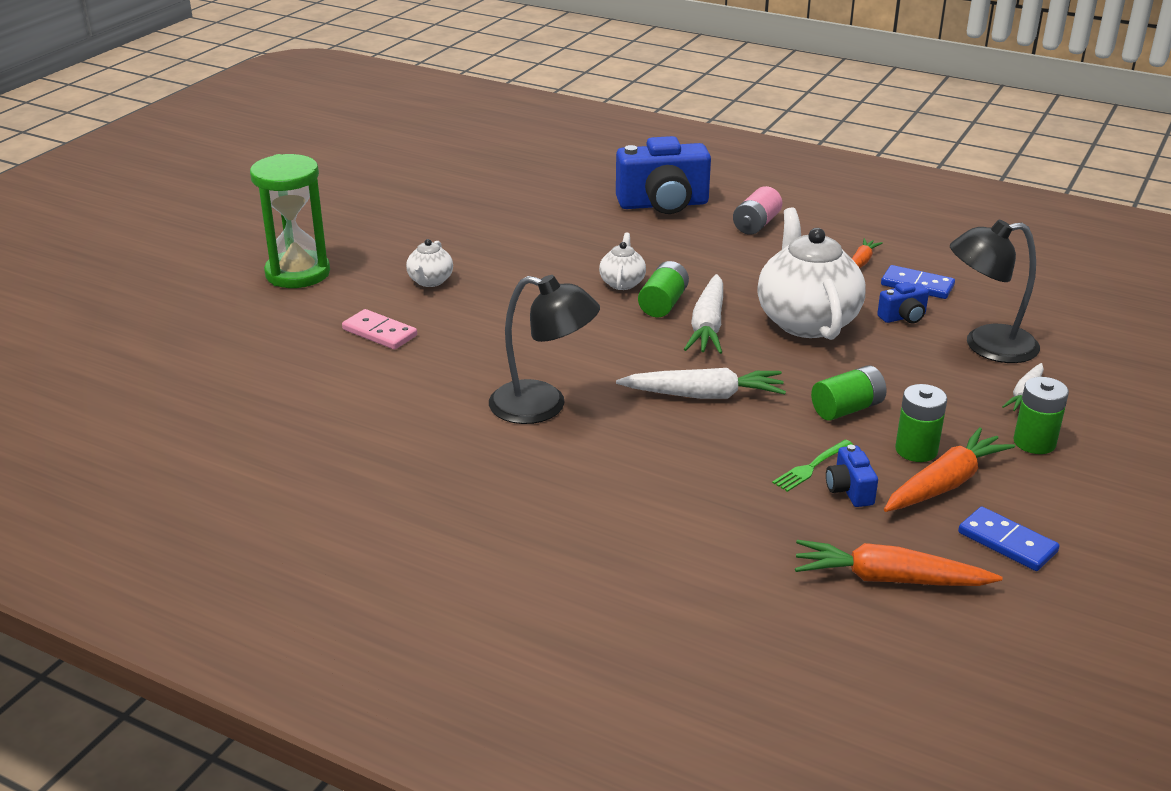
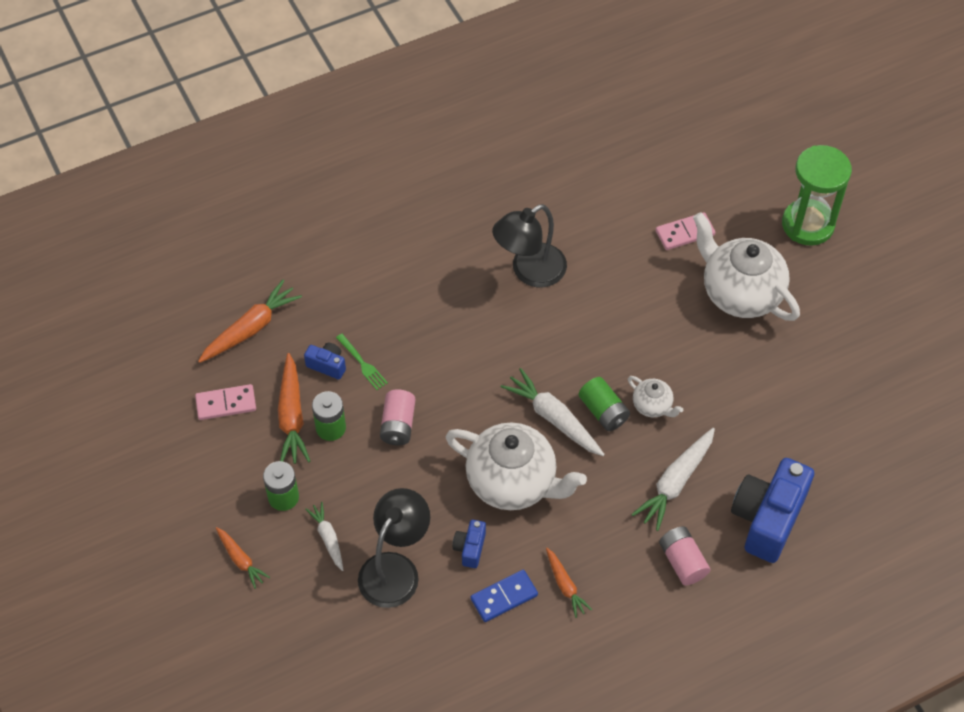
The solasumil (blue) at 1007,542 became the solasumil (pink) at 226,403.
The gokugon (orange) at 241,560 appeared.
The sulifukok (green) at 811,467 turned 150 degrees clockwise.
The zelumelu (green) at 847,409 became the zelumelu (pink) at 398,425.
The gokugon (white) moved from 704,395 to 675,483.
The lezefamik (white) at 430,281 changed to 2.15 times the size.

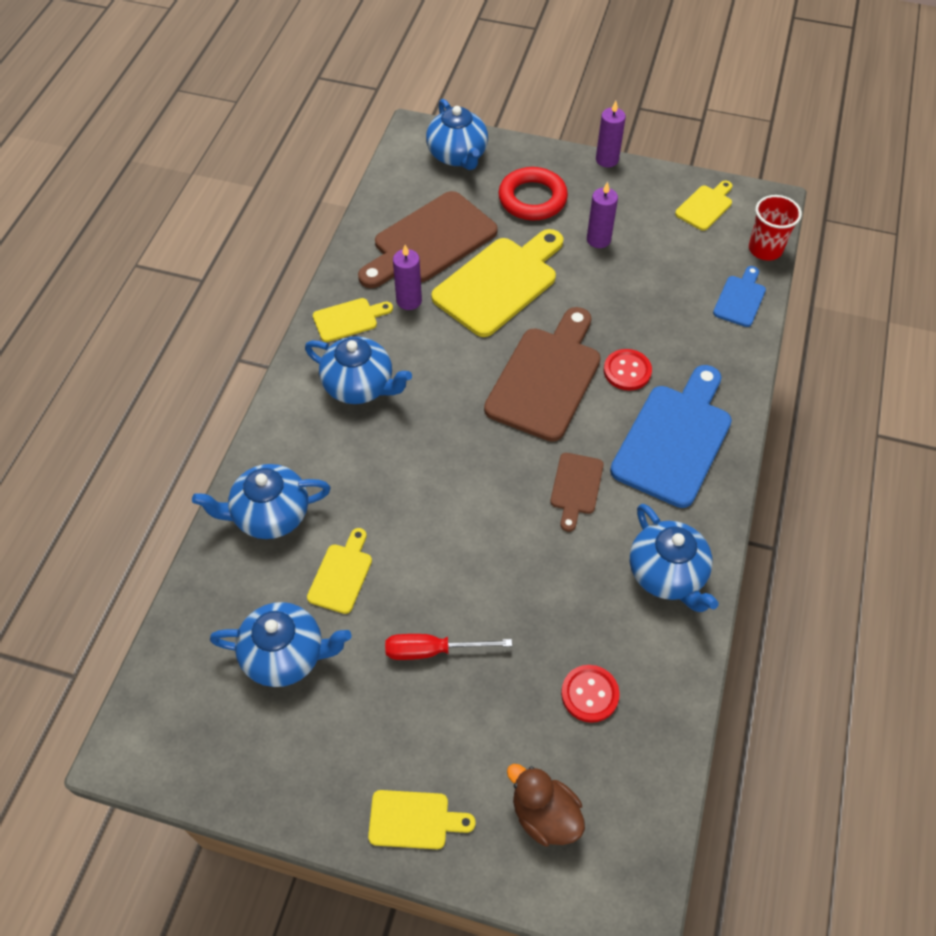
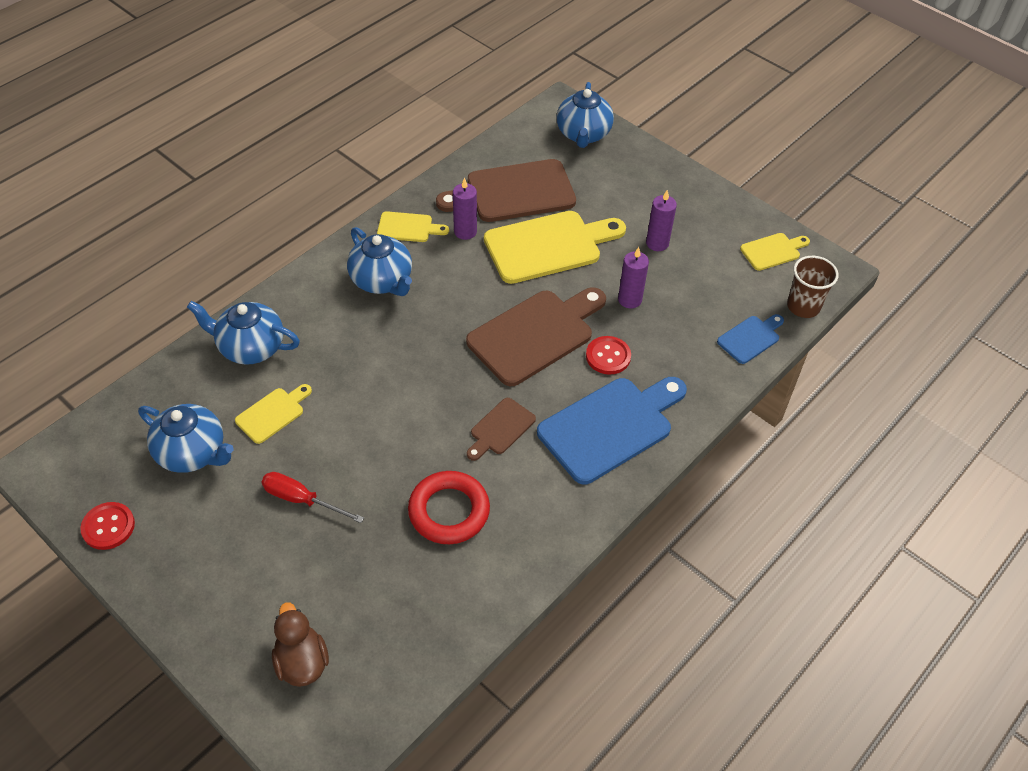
The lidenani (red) moved from 589,694 to 108,527.
The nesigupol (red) moved from 532,199 to 449,511.
The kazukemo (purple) moved from 607,160 to 629,299.
The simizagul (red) at 765,249 became the simizagul (brown) at 803,306.
The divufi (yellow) at 414,820 disappeared.
The lezefamik (blue) at 667,574 disappeared.

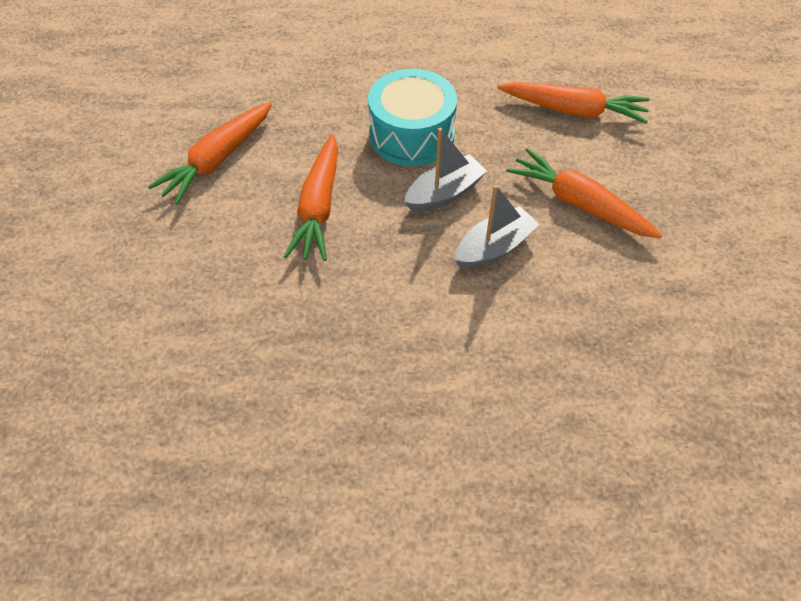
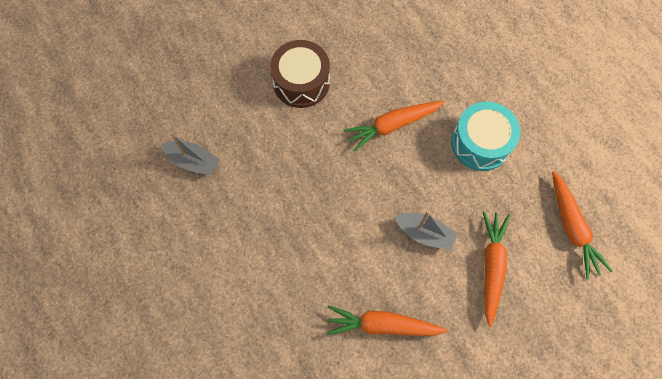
The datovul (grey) moved from 444,193 to 193,161.
The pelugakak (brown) at 301,82 appeared.
The gokugon (orange) moved from 218,160 to 382,325.

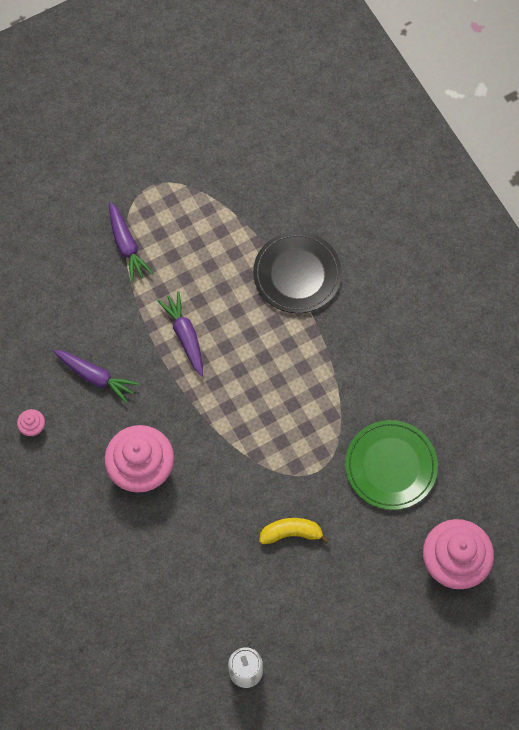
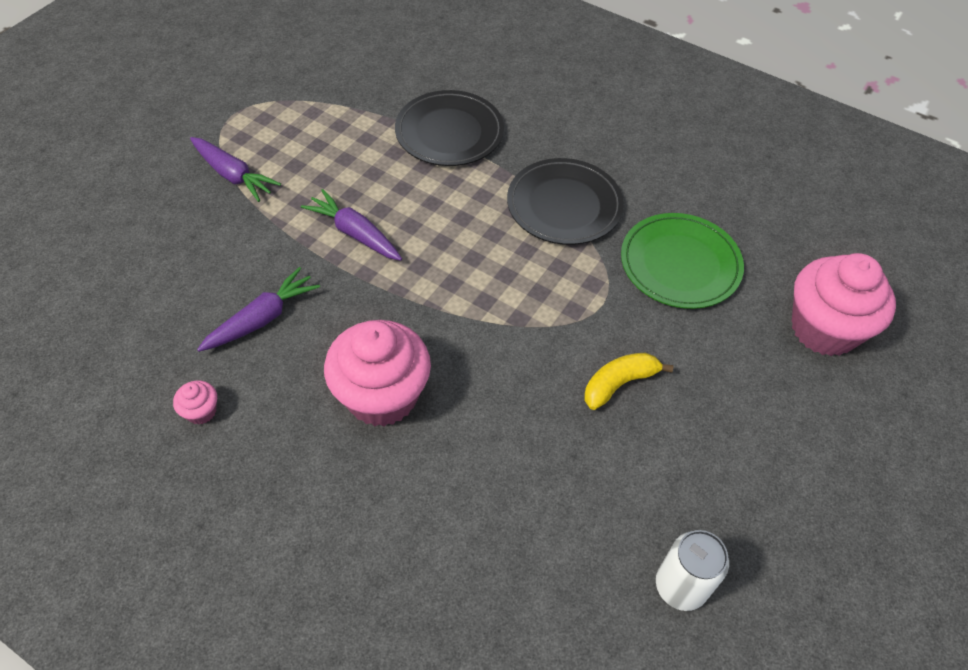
The gokugon (purple) at 95,377 turned 45 degrees counterclockwise.
The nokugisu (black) at 564,205 appeared.

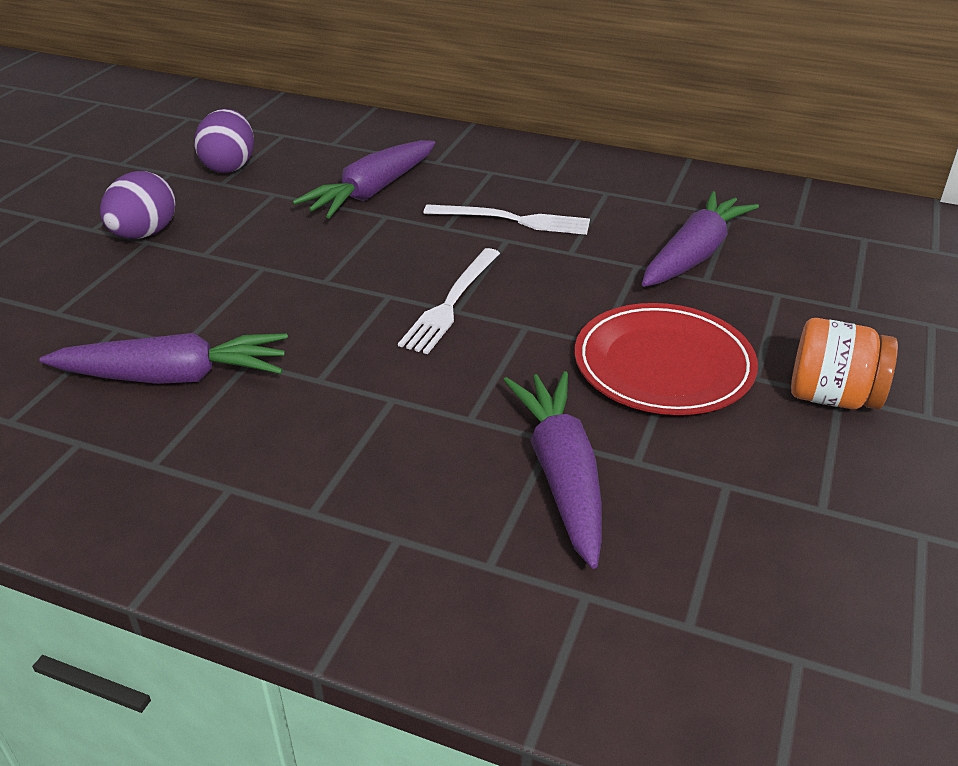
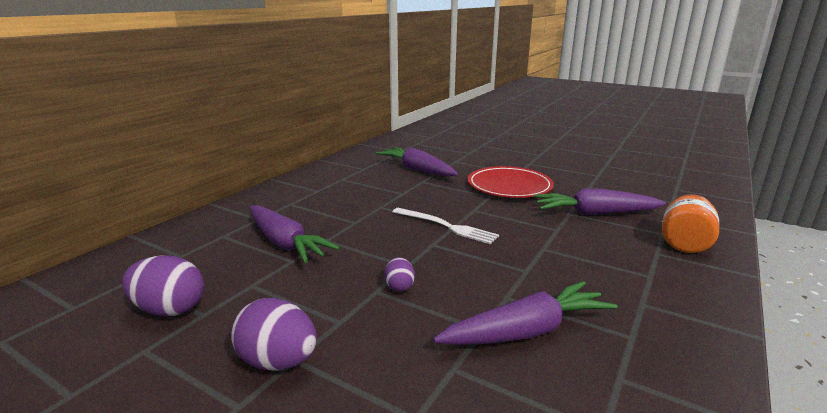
The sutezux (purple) at 399,286 appeared.
The gokugon (purple) at 173,376 turned 60 degrees clockwise.
The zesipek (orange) moved from 832,397 to 684,243.
The sulifukok (white) at 513,220 disappeared.

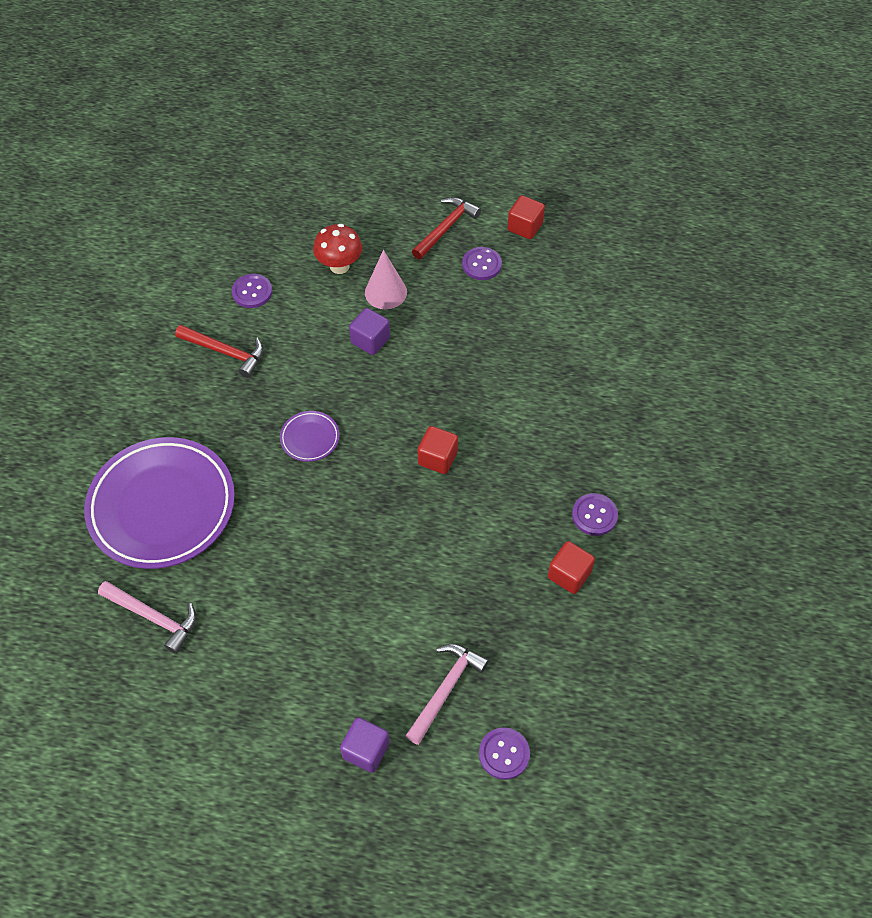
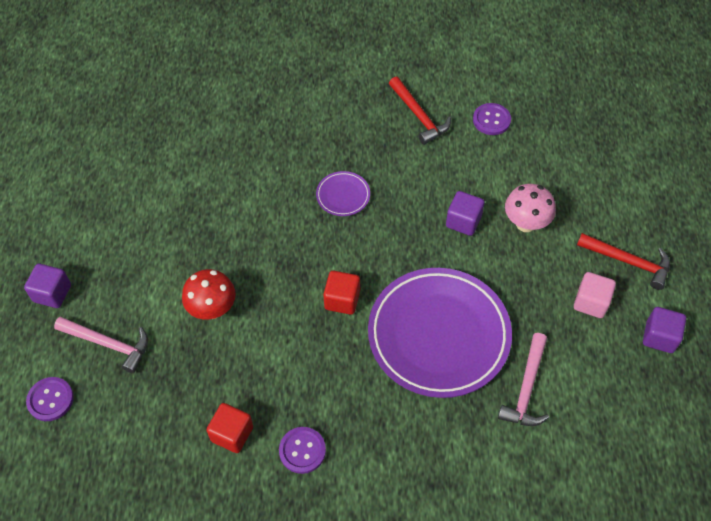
The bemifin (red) moved from 339,266 to 212,309.
The nokugisu (purple) moved from 162,506 to 438,335.
The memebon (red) at 225,352 turned 45 degrees counterclockwise.
The memebon (pink) moved from 153,617 to 526,389.
The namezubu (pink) at 385,292 was replaced by the bemifin (pink) at 525,223.
The lidenani (purple) at 481,264 was replaced by the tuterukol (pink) at 591,302.
The tuterukol (red) at 525,227 became the tuterukol (purple) at 659,337.

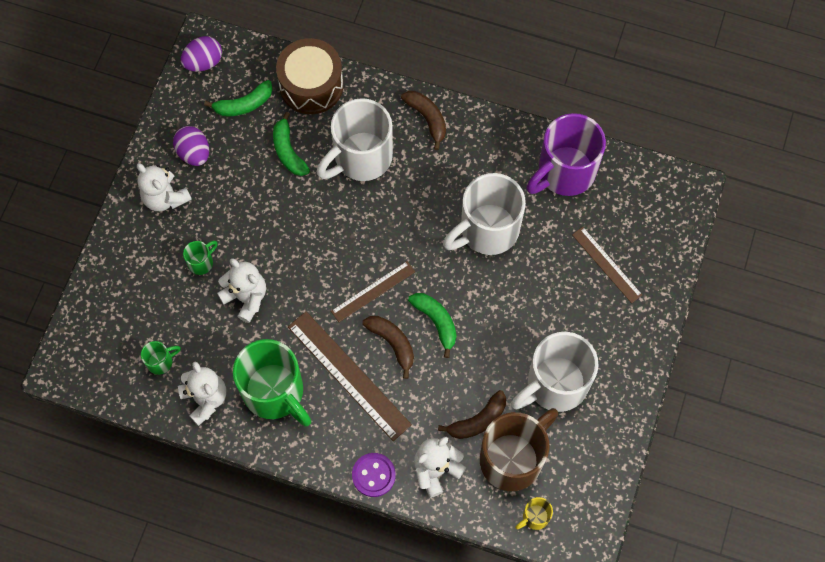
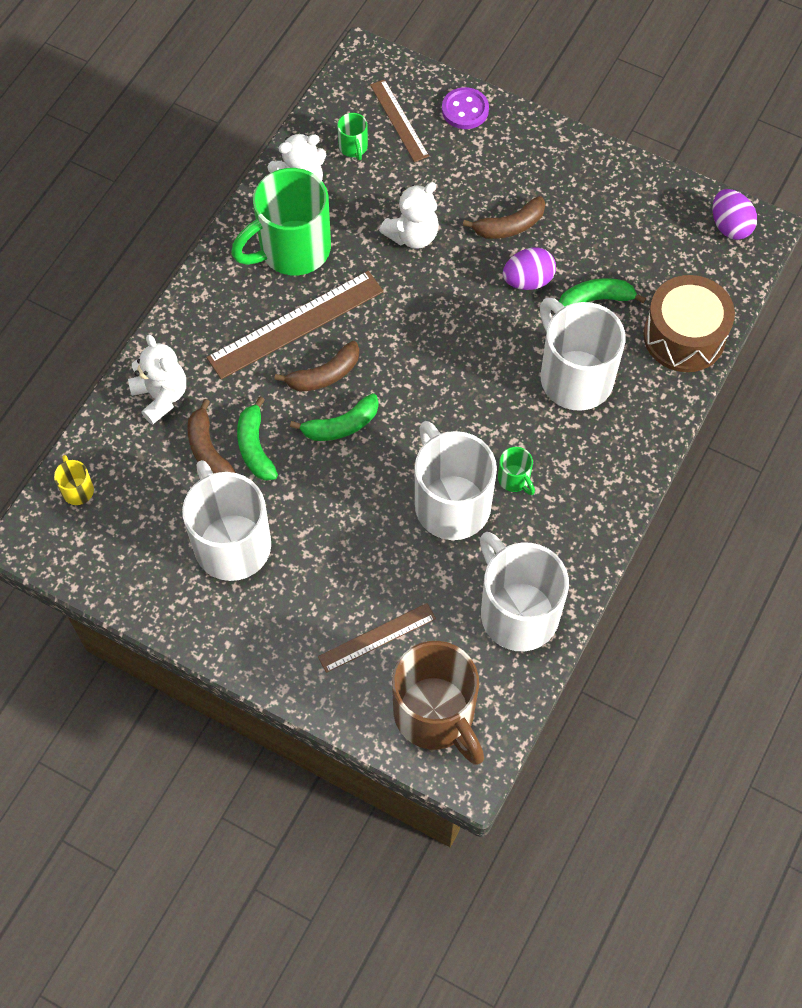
The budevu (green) moved from 244,104 to 255,447.
The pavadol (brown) moved from 373,291 to 399,120.
The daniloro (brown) moved from 513,458 to 436,715.
The lidenani (purple) moved from 373,475 to 465,110.
The budevu (brown) moved from 427,118 to 509,226.
The daniloro (purple) at 564,172 became the daniloro (white) at 517,612.
The daniloro (green) moved from 201,262 to 514,479.
The sutezux (purple) moved from 194,153 to 528,280.
The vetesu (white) at 165,197 disappeared.

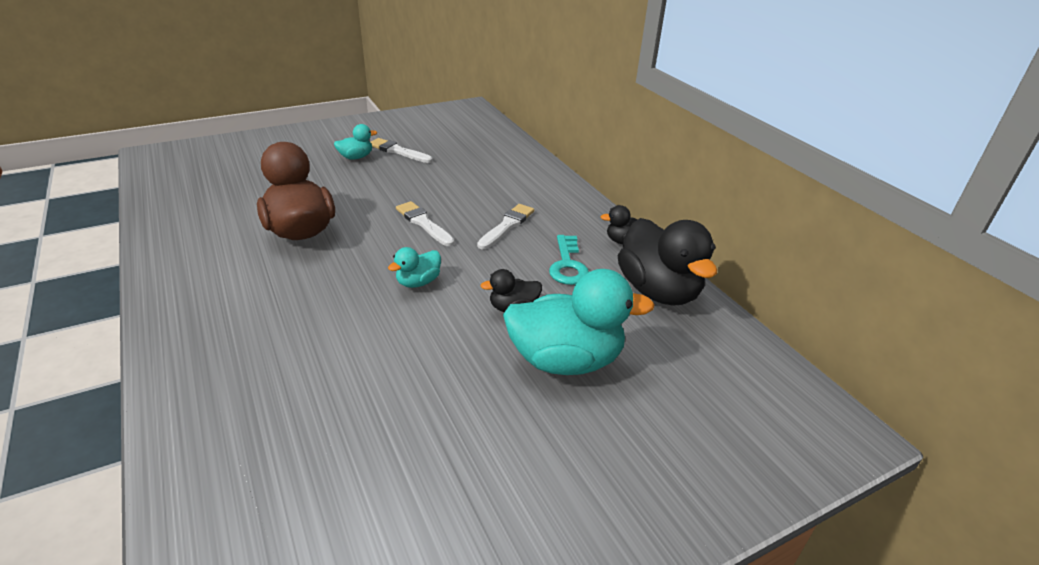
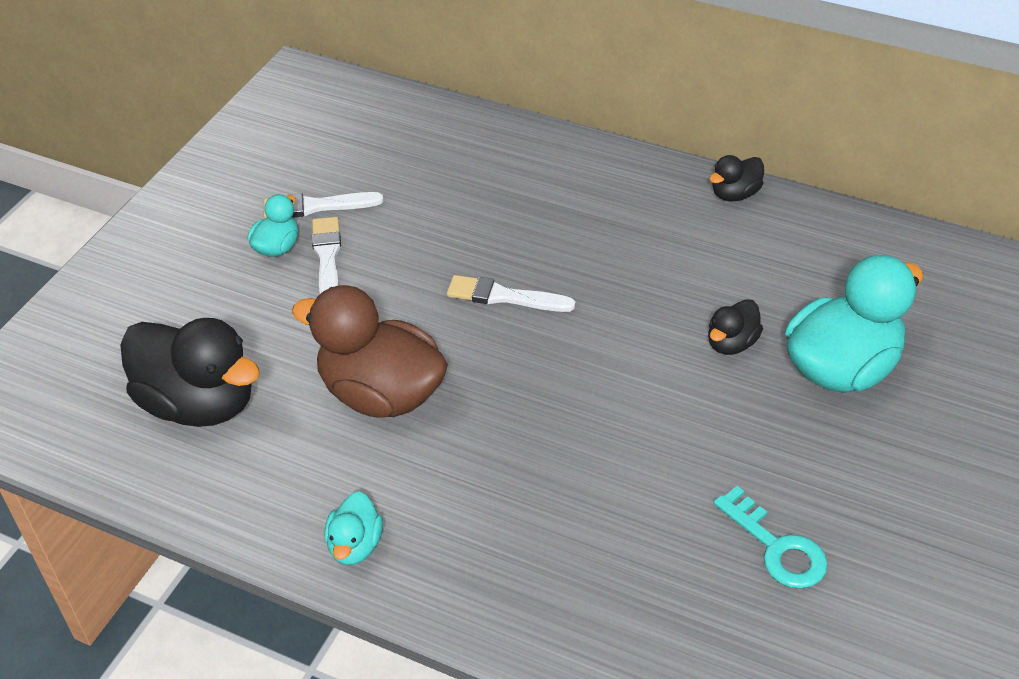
The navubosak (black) moved from 658,291 to 199,403.
The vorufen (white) moved from 507,226 to 327,258.
The navubosak (turquoise) moved from 418,282 to 355,545.
The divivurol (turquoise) moved from 567,265 to 776,547.

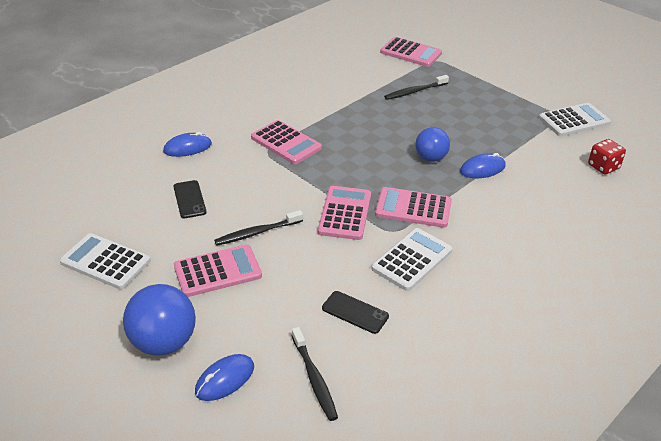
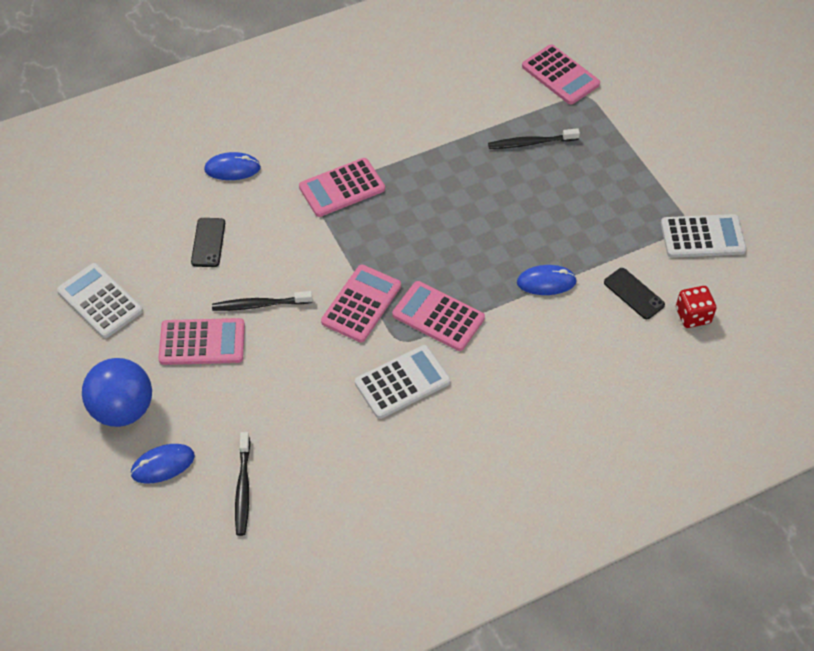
The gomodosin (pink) at 286,143 turned 90 degrees clockwise.
The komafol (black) moved from 355,312 to 634,293.
The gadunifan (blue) at 430,158 disappeared.

